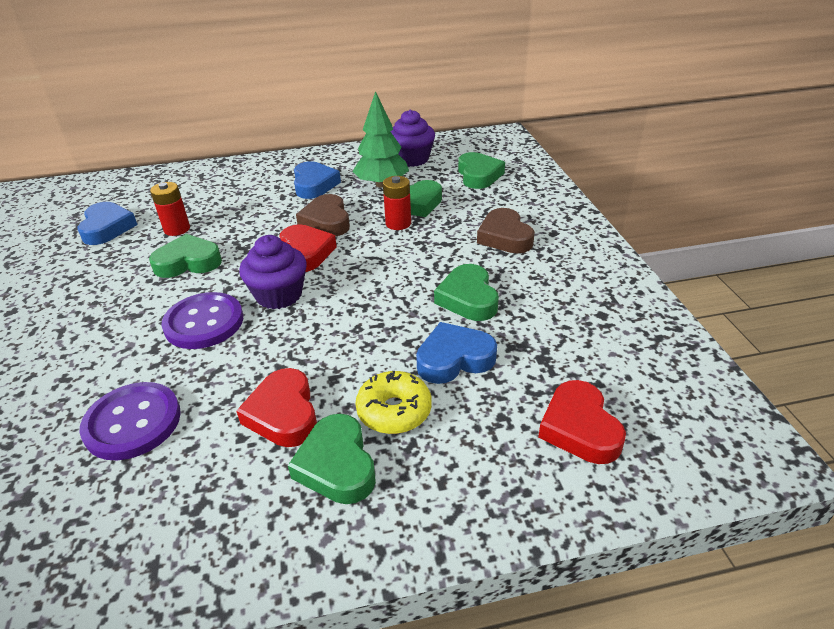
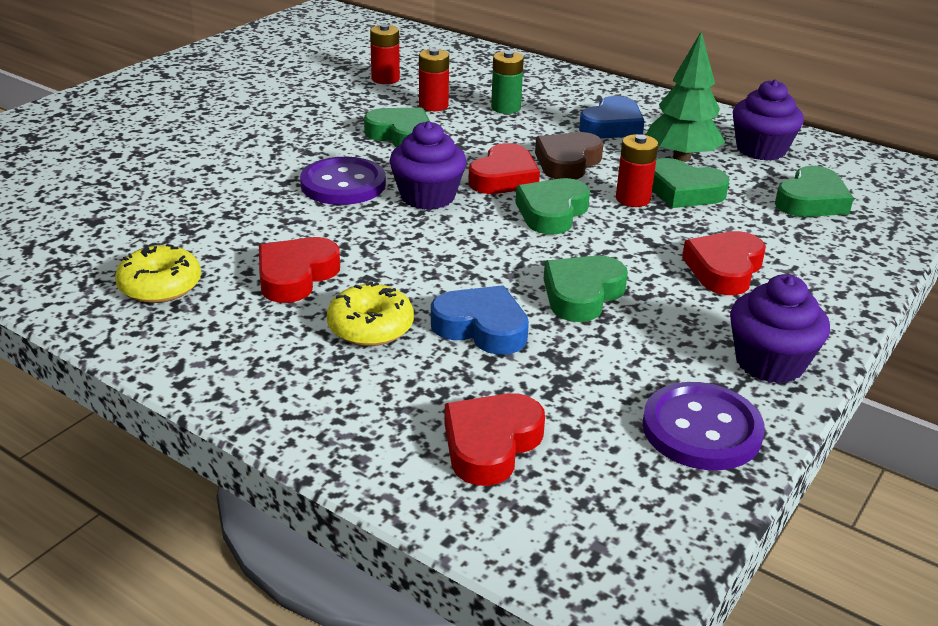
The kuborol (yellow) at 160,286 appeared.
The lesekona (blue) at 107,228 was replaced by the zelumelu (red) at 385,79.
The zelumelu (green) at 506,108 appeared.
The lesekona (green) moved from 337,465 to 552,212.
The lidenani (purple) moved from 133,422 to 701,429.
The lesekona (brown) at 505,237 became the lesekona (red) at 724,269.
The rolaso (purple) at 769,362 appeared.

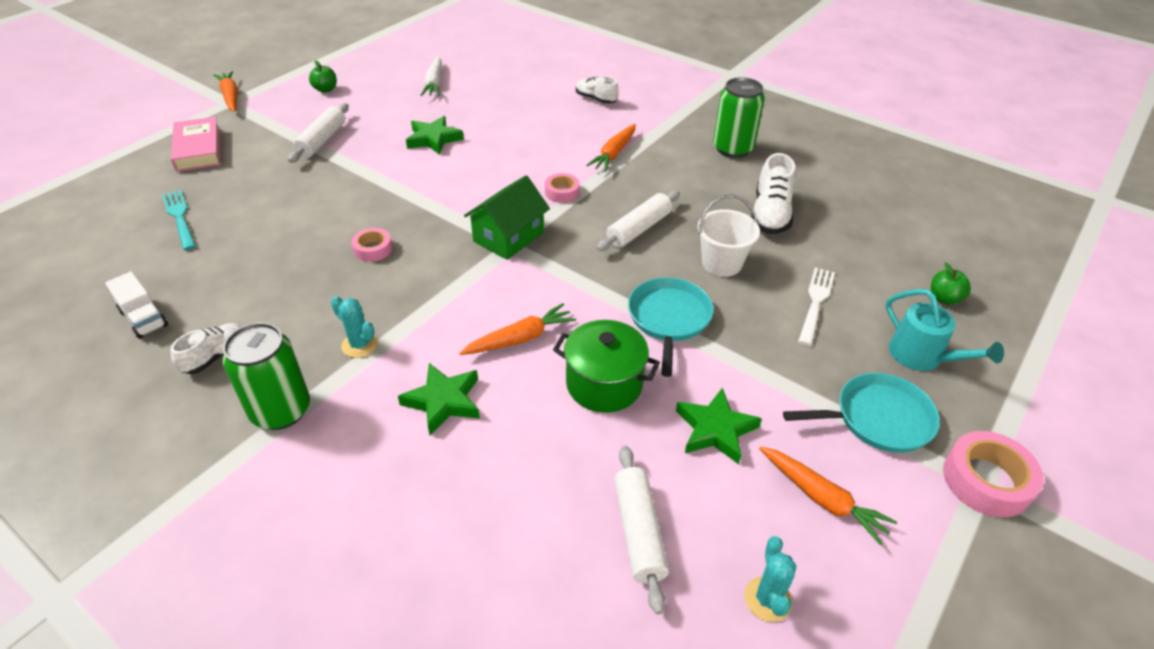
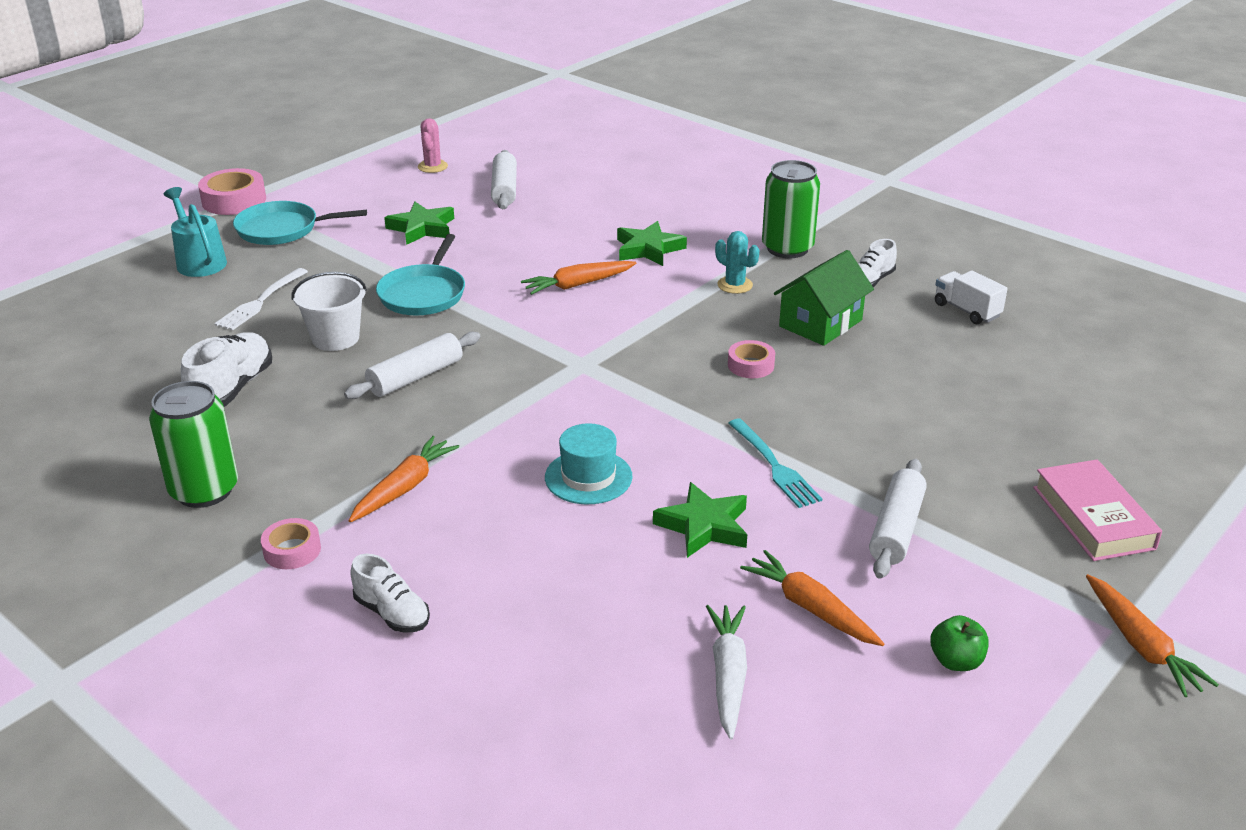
The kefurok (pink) moved from 562,192 to 292,550.
The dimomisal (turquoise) at 767,599 became the dimomisal (pink) at 432,166.
The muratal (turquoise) at 588,477 appeared.
The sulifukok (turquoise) moved from 180,217 to 774,466.
The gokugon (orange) moved from 822,498 to 810,608.
The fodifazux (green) moved from 508,237 to 820,323.
The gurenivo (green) at 604,384 disappeared.
The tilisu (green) at 944,298 disappeared.

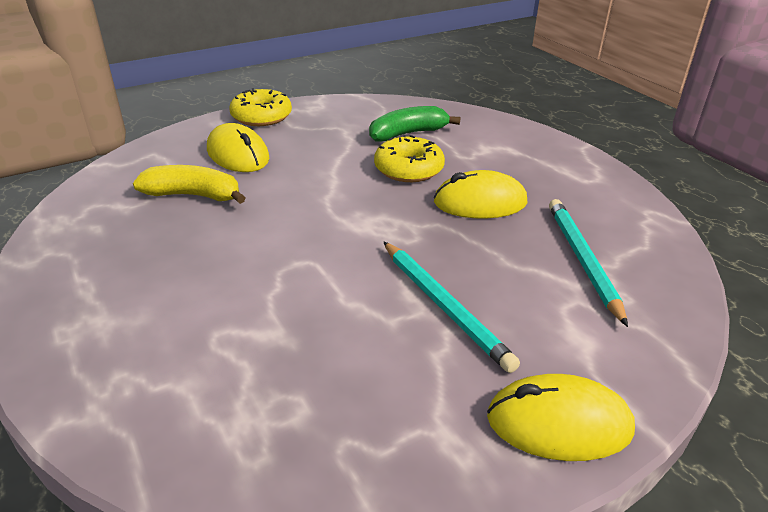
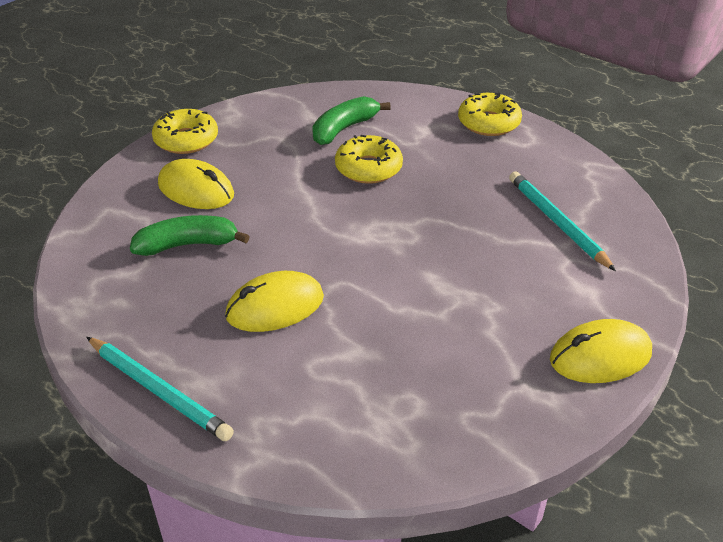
The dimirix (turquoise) moved from 444,306 to 158,391.
The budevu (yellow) at 194,195 became the budevu (green) at 188,245.
The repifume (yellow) moved from 480,202 to 275,306.
The kuborol (yellow) at 488,123 appeared.

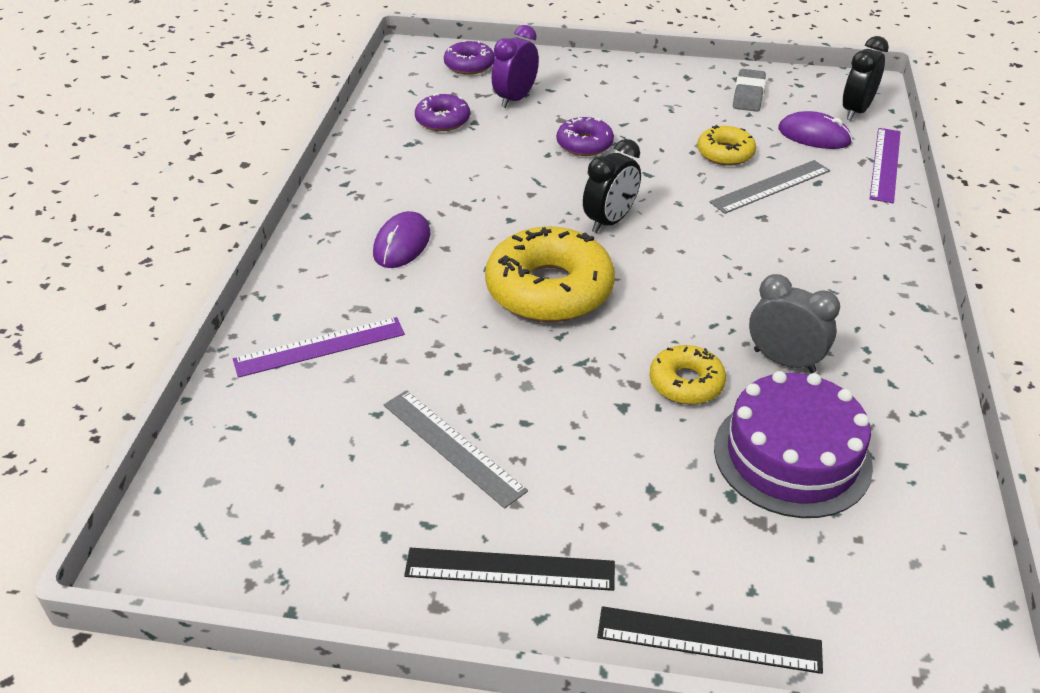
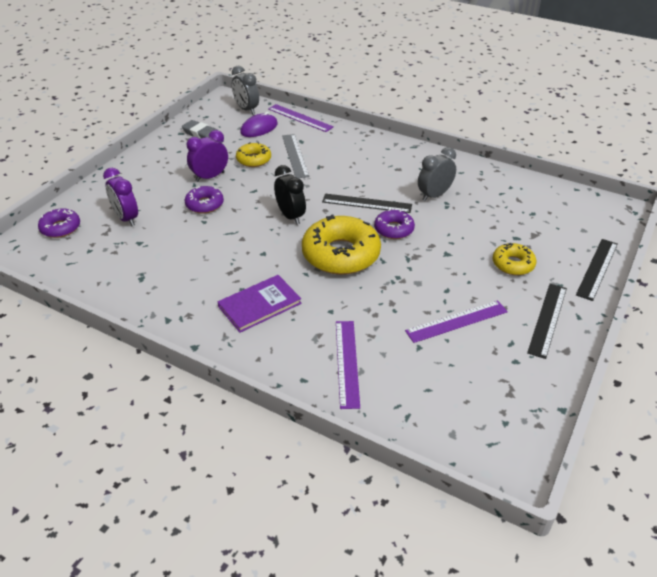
The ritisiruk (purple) at 210,177 appeared.
The repifume (purple) at 402,244 was replaced by the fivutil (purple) at 259,305.
The ritisiruk (black) at 856,111 became the ritisiruk (grey) at 246,109.
The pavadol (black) at 367,203 appeared.
The kuborol (purple) moved from 442,120 to 393,229.
The pavadol (grey) at 453,446 became the pavadol (purple) at 456,321.
The kuborol (yellow) moved from 686,383 to 513,264.
The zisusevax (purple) at 792,456 disappeared.

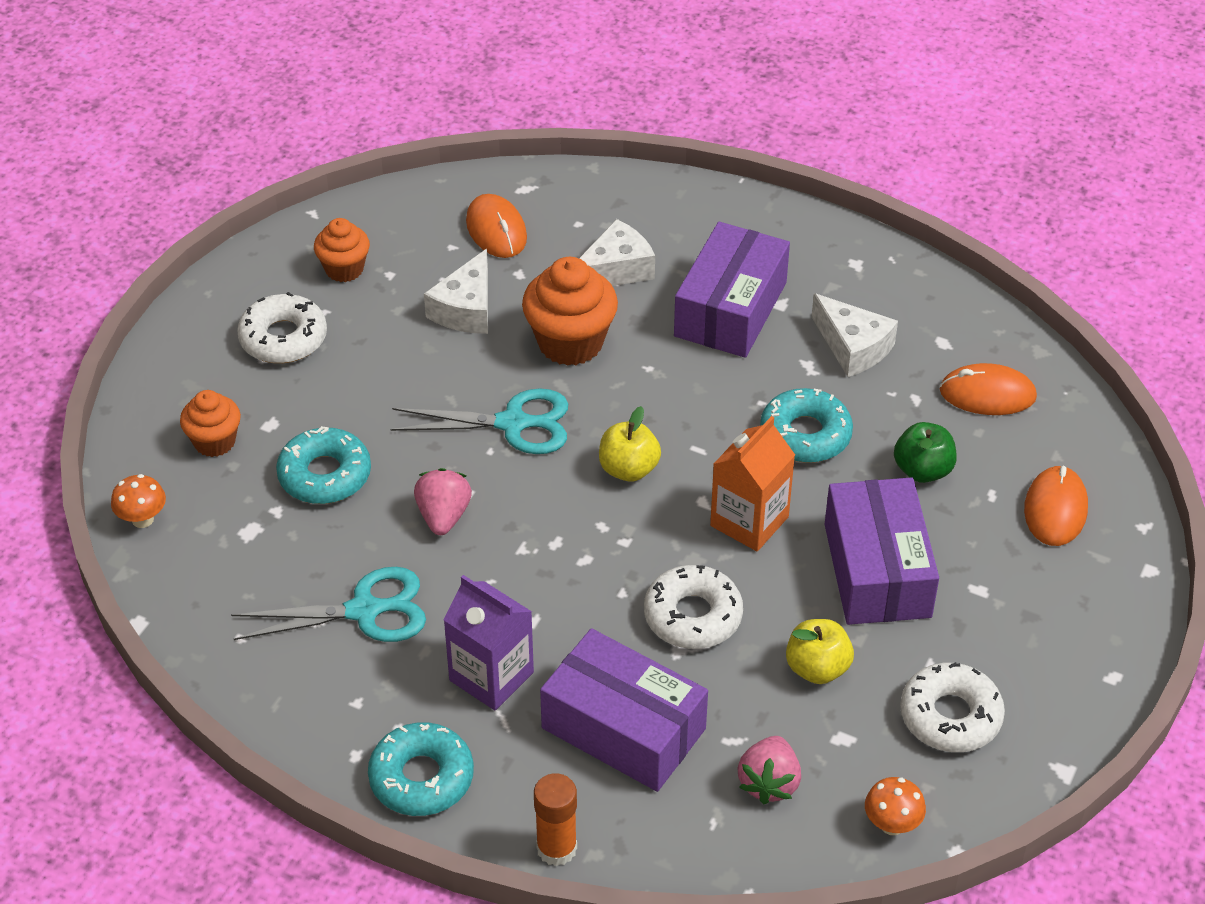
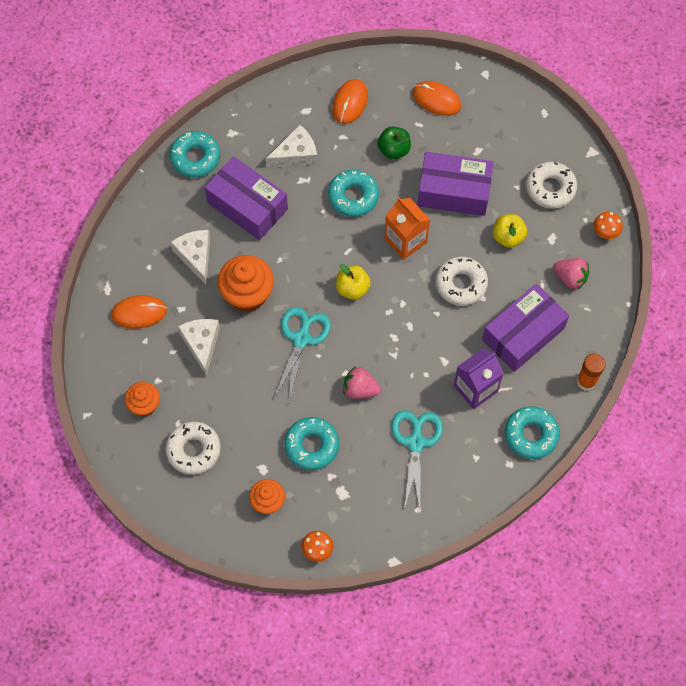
The kuborol (turquoise) at 195,158 appeared.
The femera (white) at 466,309 turned 135 degrees counterclockwise.

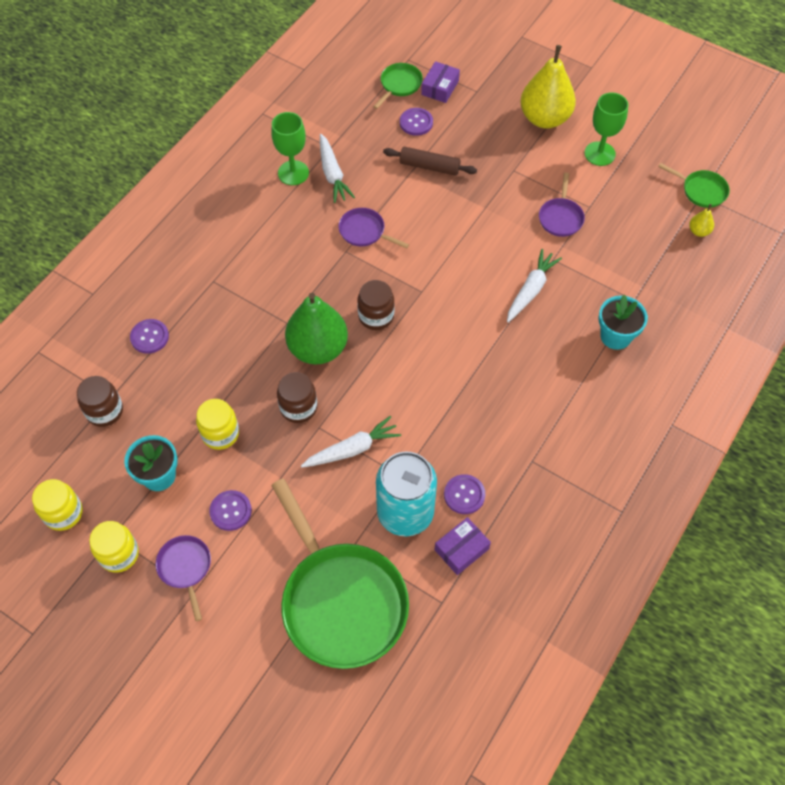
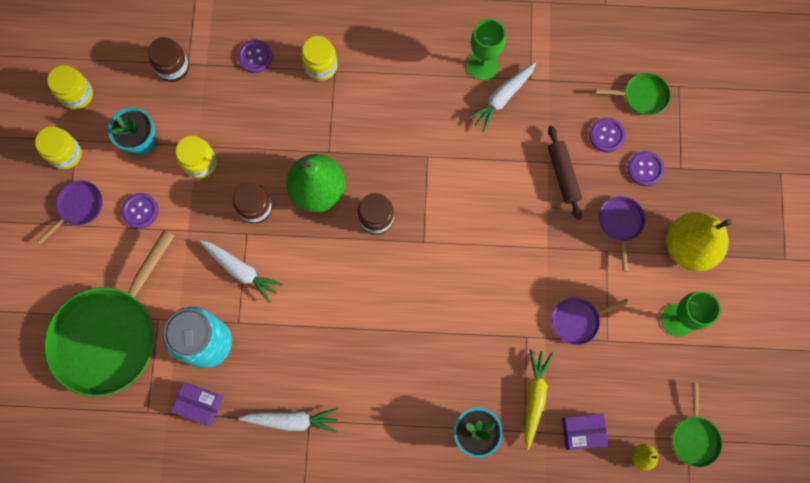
The gokugon (white) moved from 531,290 to 292,420.
The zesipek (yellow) at 321,66 appeared.
The gokugon (yellow) at 534,397 appeared.
The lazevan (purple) moved from 440,88 to 583,432.
The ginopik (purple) moved from 365,232 to 620,224.
The lidenani (purple) moved from 464,495 to 645,169.

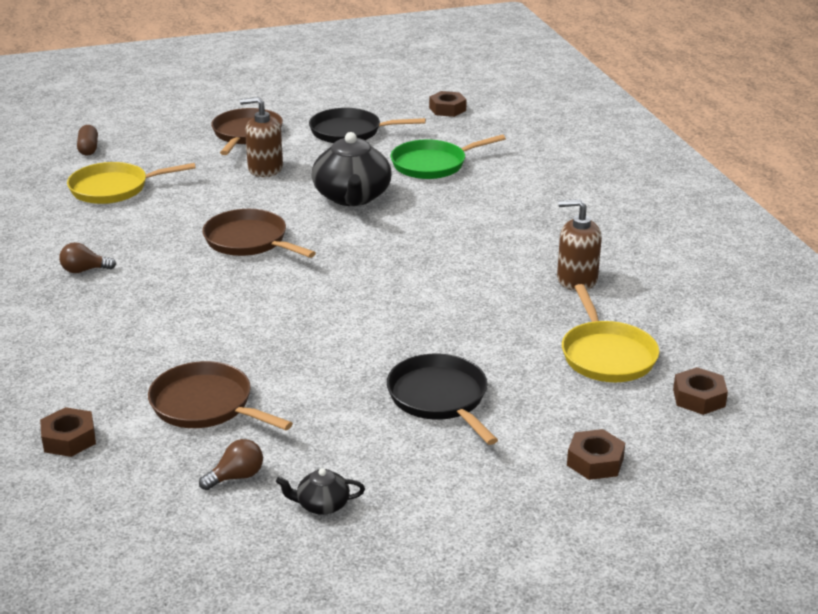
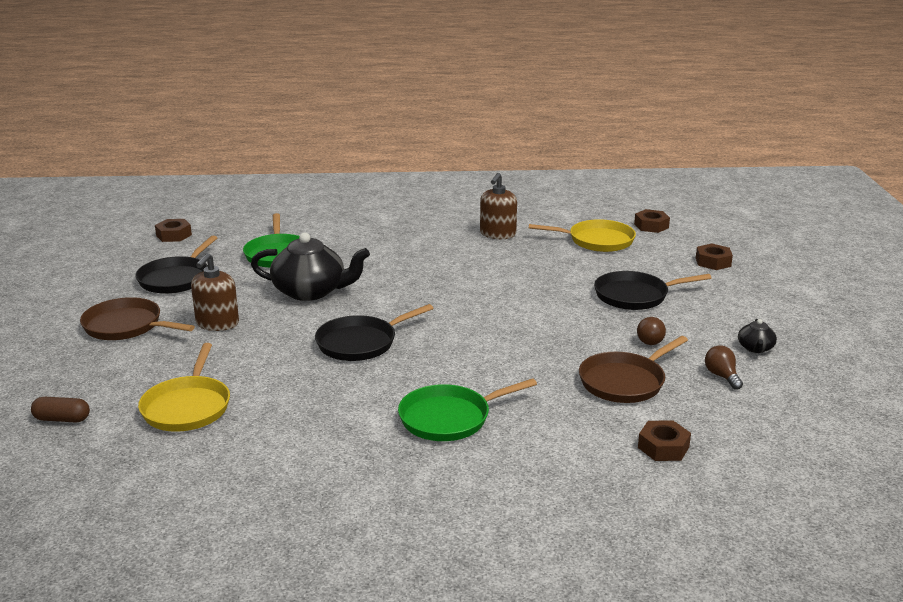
The ginopik (brown) at 249,241 became the ginopik (black) at 360,343.
The ginopik (green) at 449,418 appeared.
The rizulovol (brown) moved from 84,270 to 649,340.

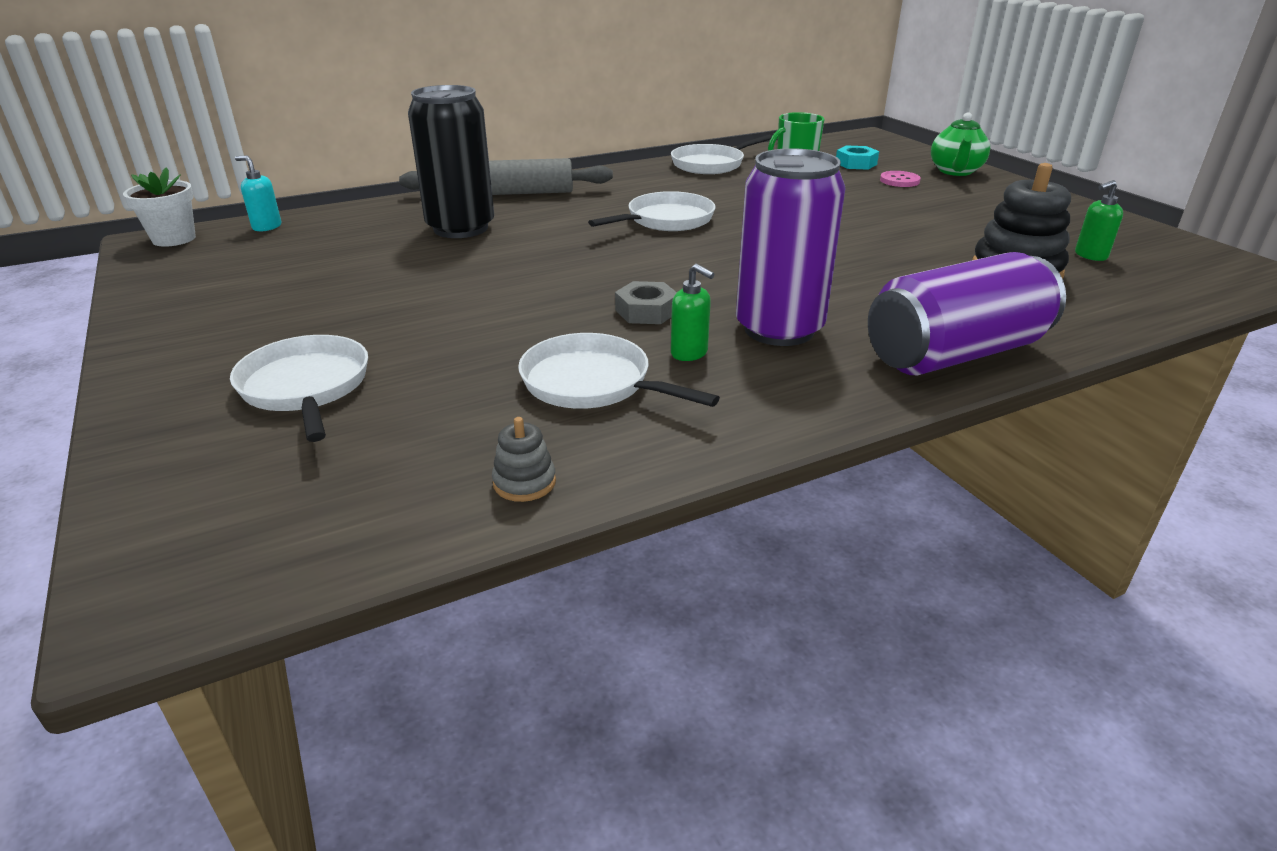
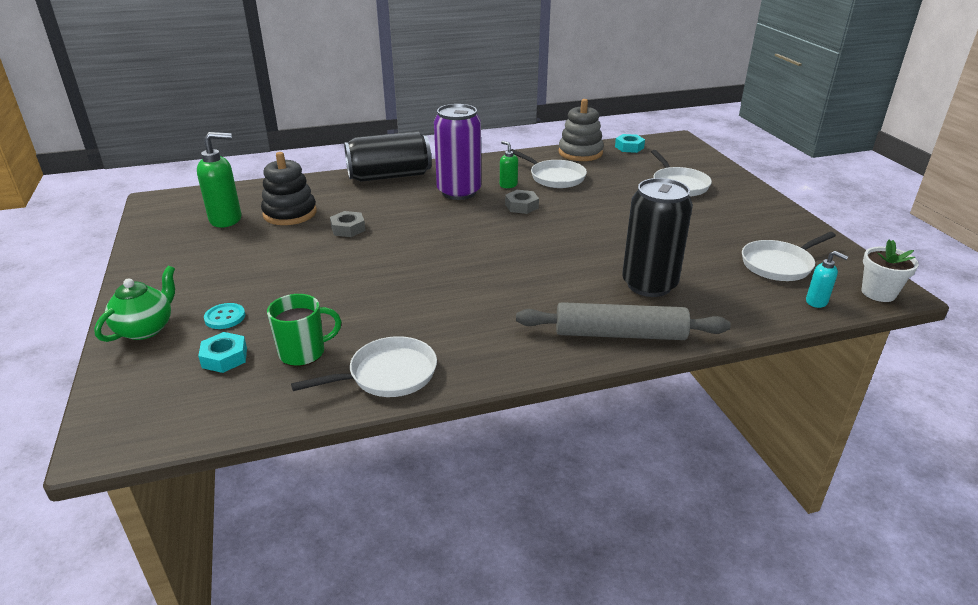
The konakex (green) at 1090,256 changed to 1.85 times the size.
The lidenani (pink) at 899,181 became the lidenani (turquoise) at 225,317.
The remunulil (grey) at 348,229 appeared.
The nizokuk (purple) at 955,354 became the nizokuk (black) at 389,176.
The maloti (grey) at 524,482 changed to 2.13 times the size.
The remunulil (turquoise) at 629,147 appeared.
The ginopik (white) moved from 666,220 to 779,264.

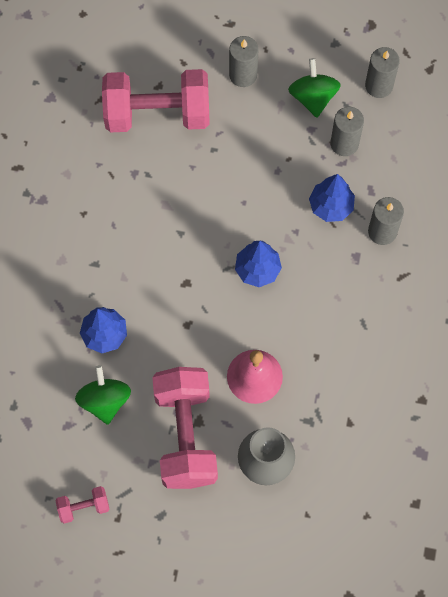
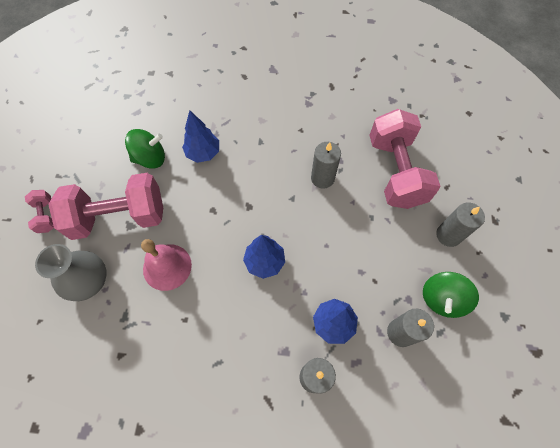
The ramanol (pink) moved from 83,507 to 46,215.
The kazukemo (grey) moved from 379,85 to 322,178.
The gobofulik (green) at 313,97 turned 135 degrees clockwise.

